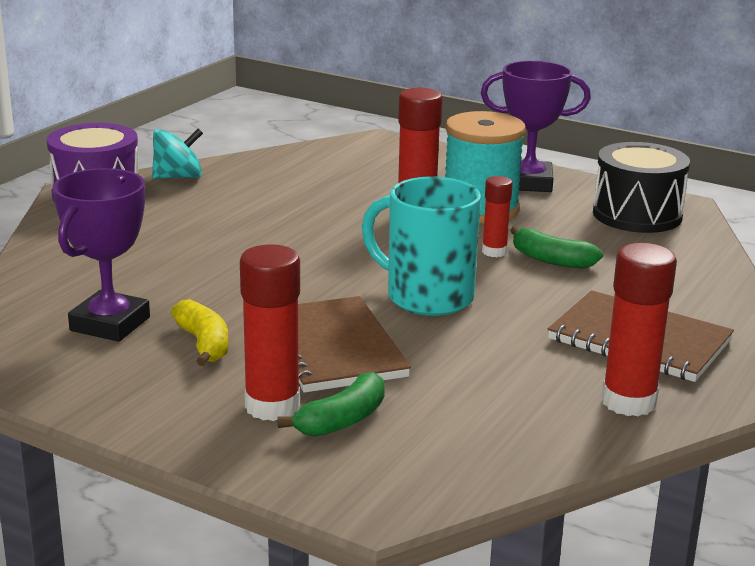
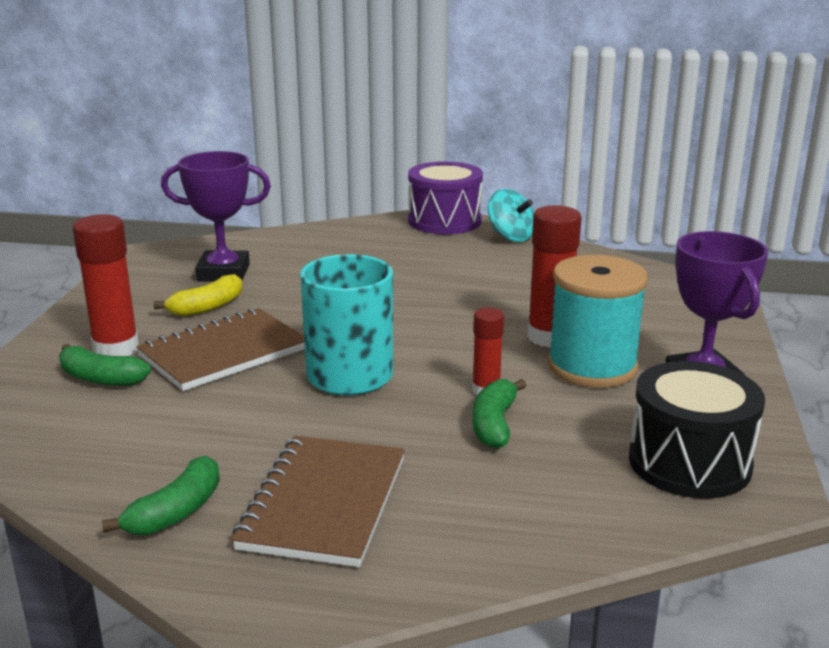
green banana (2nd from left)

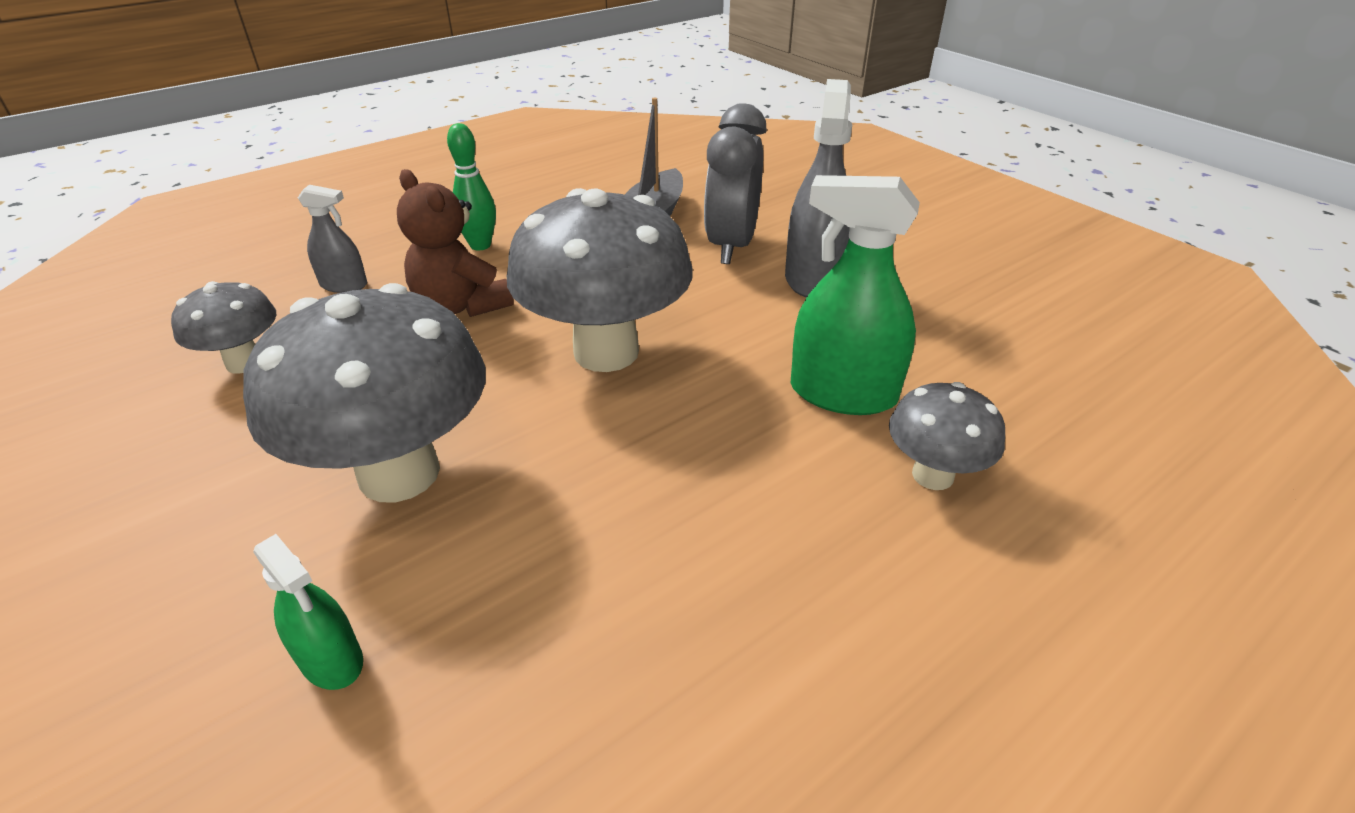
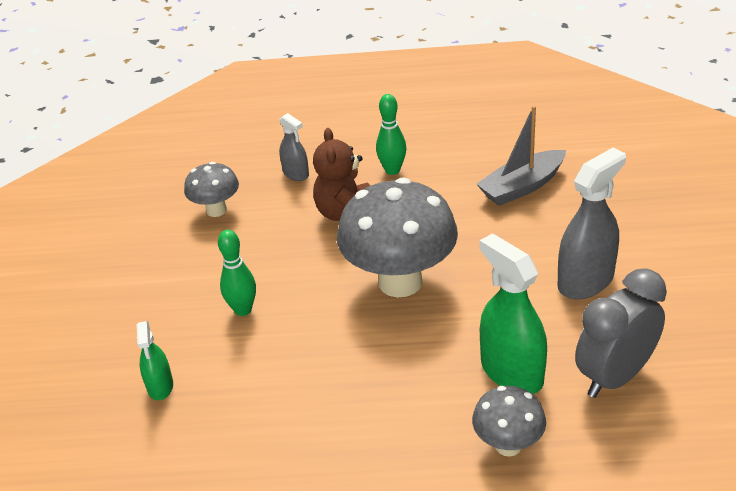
grey clock
green bowling pin (1st from left)

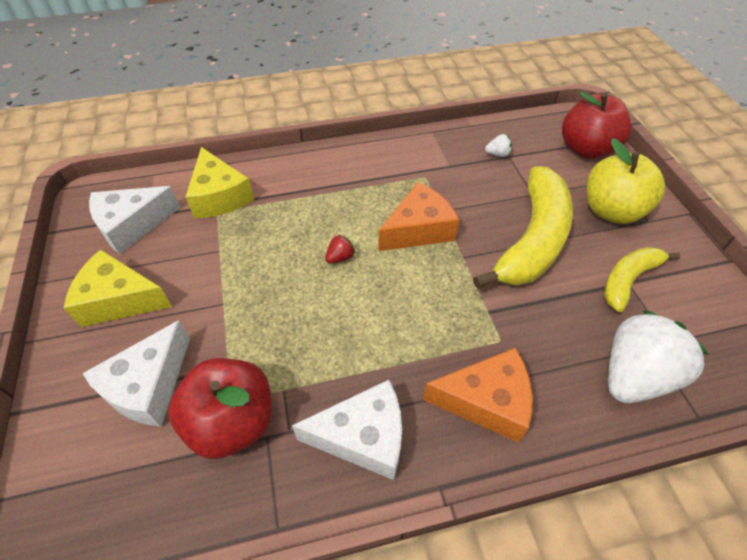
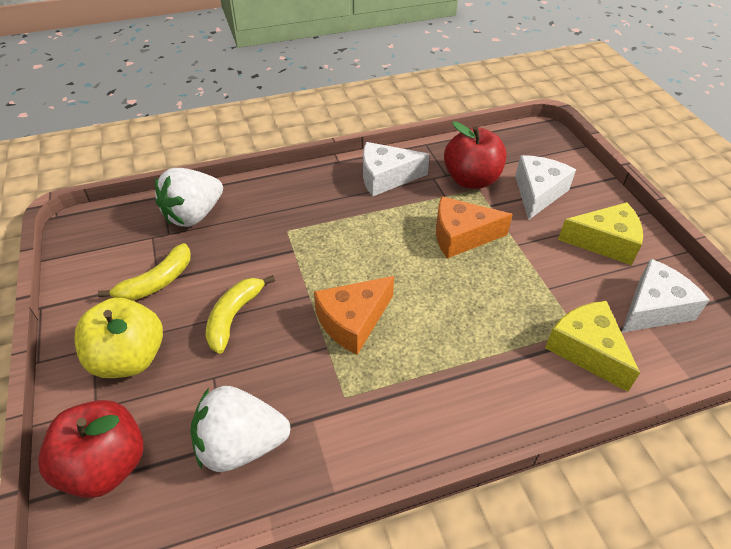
red strawberry
orange cheese (2nd from left)
yellow banana (2nd from left)
white strawberry (2nd from left)

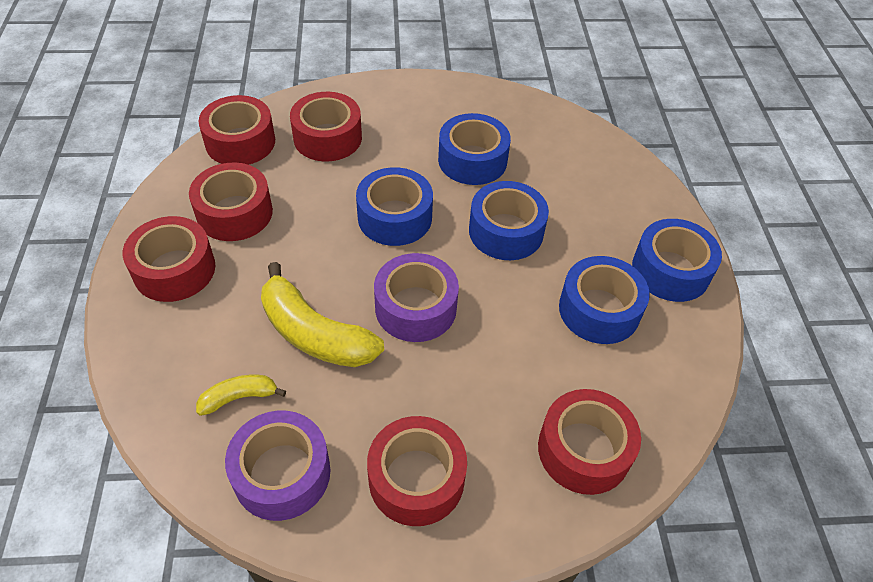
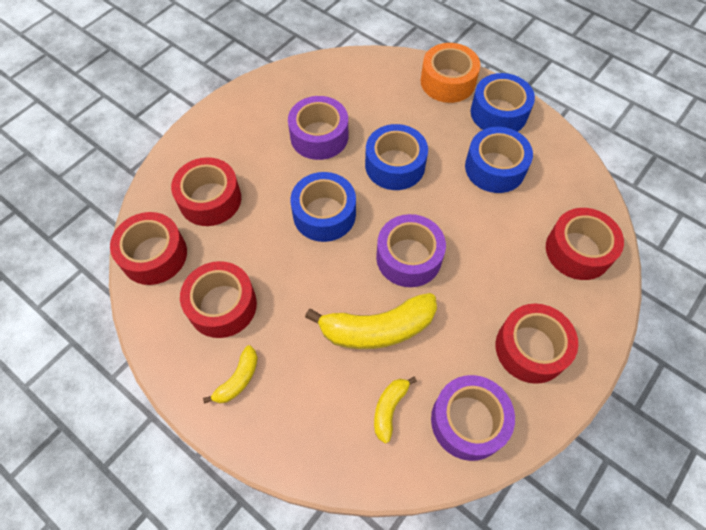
orange tape
yellow banana (1st from left)
purple tape (1st from left)

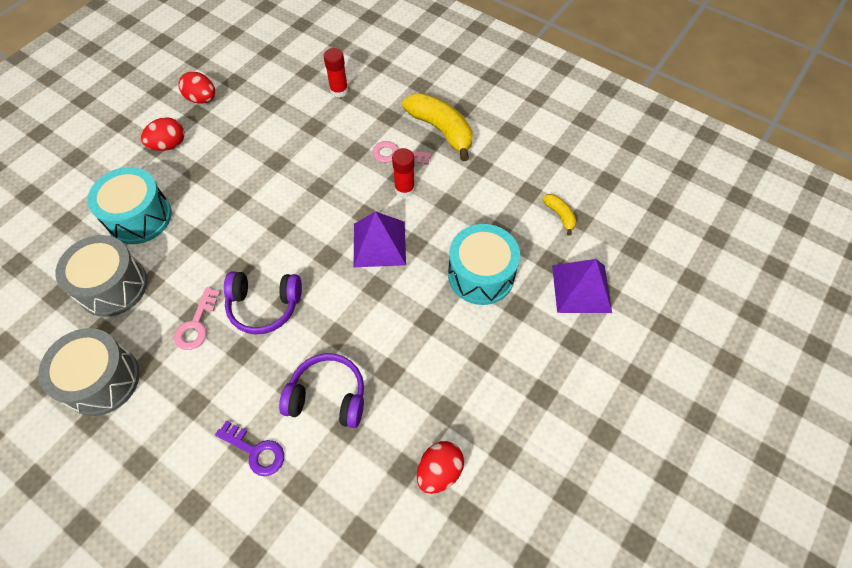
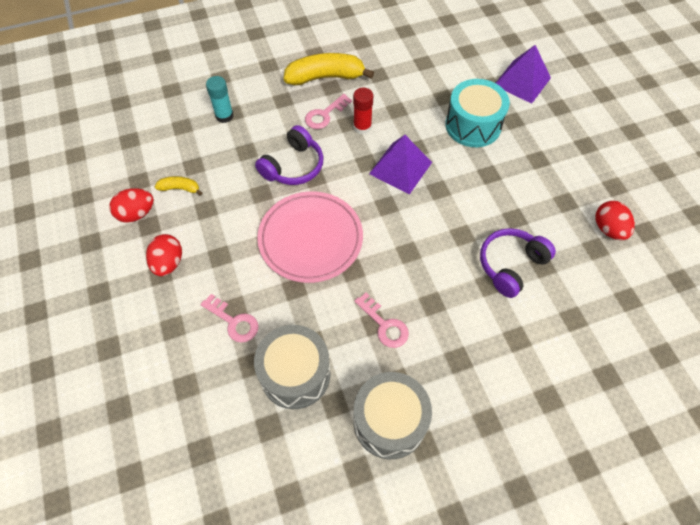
purple key
pink plate
purple headphones (1st from left)
yellow banana (1st from left)
pink key (1st from left)
turquoise glue stick

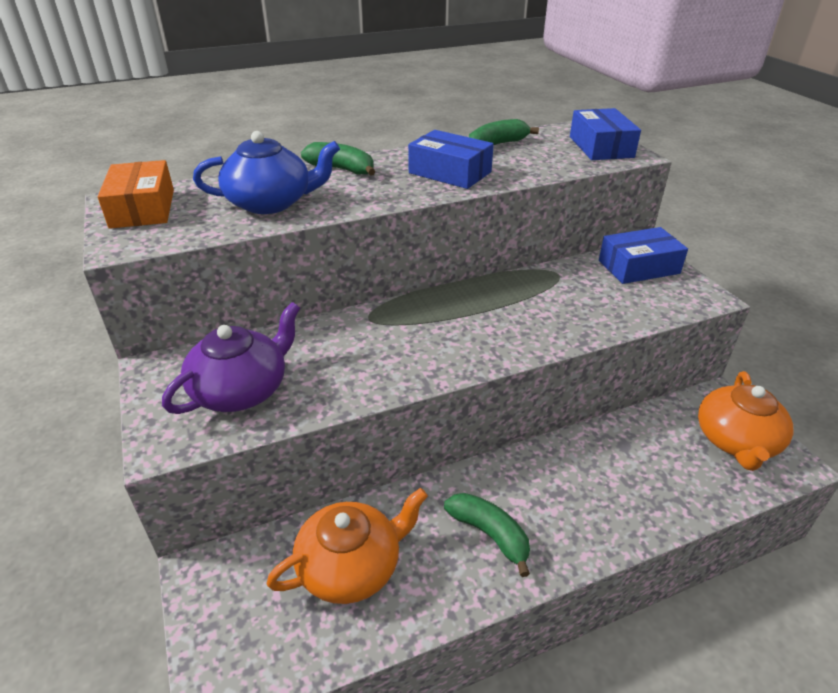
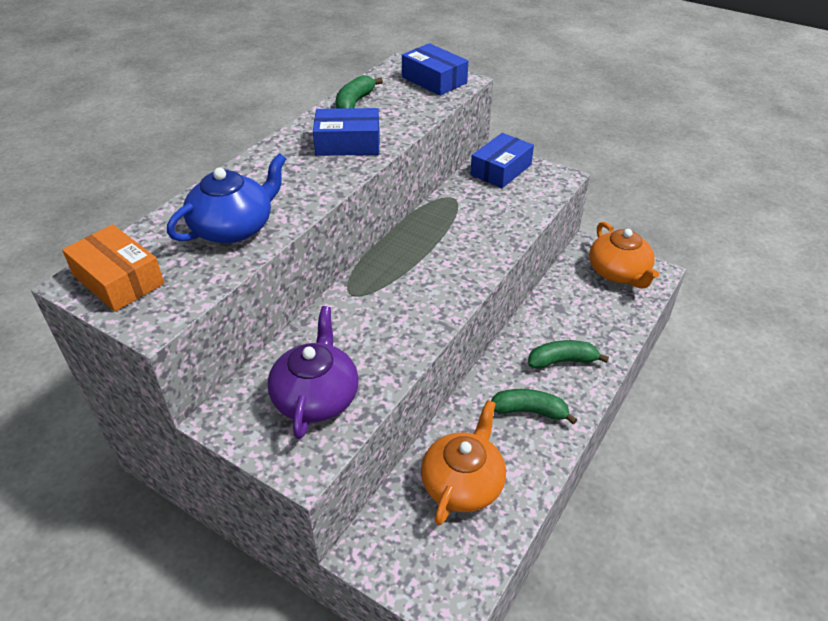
green banana (3rd from left)

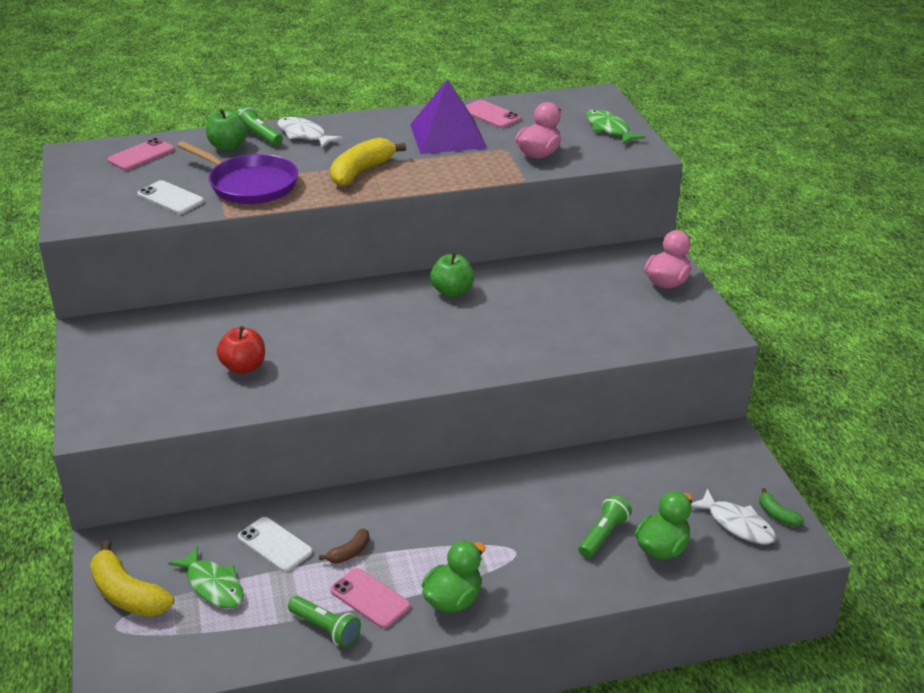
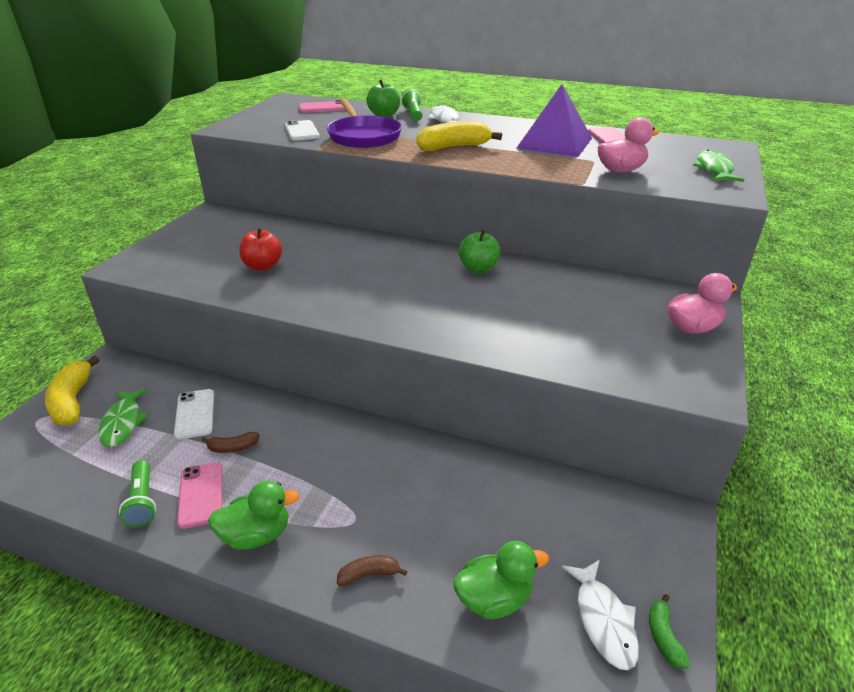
green flashlight (3rd from left in the first image)
brown banana (2nd from left)

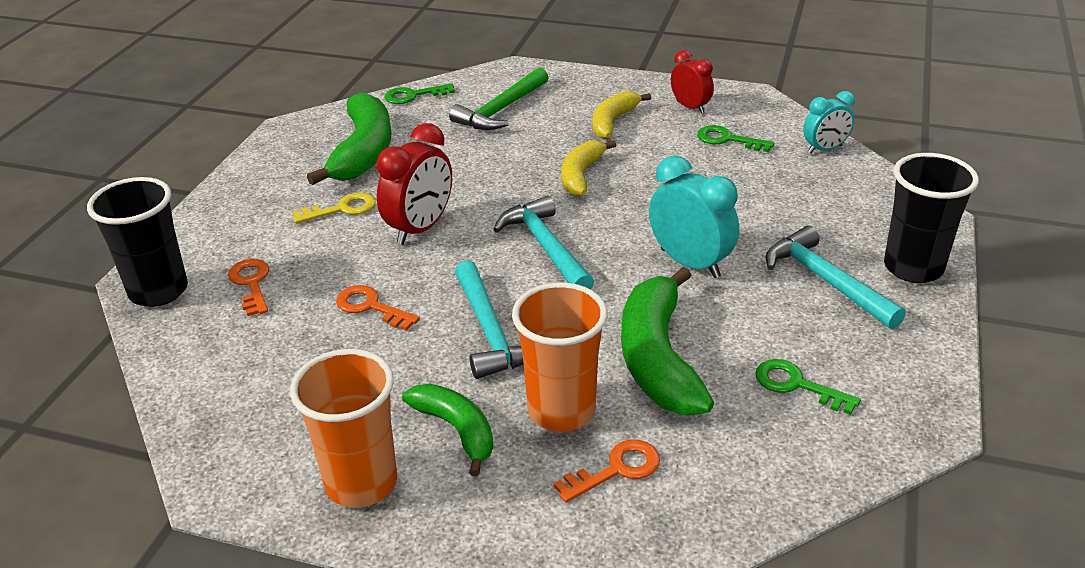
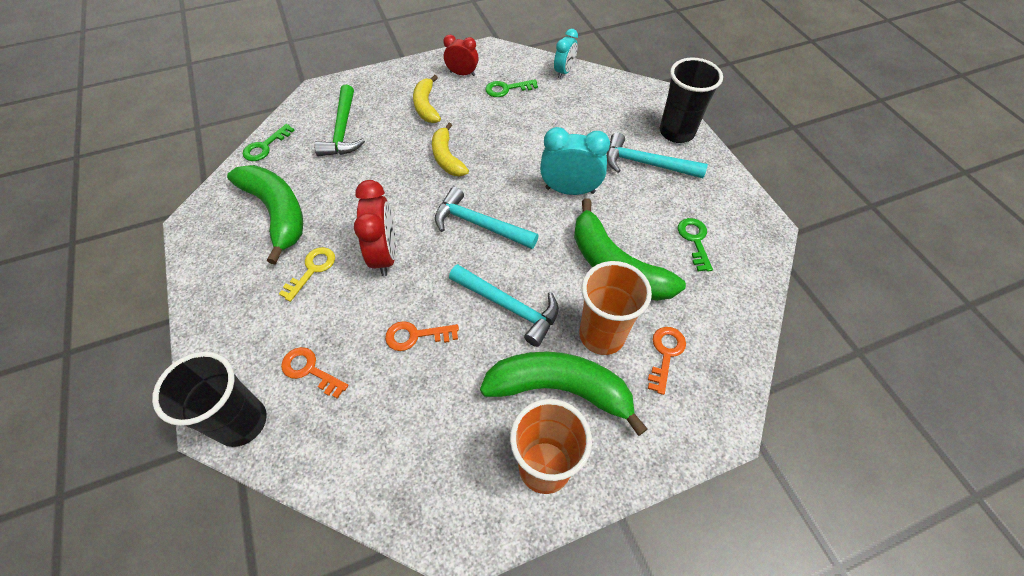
green key (3rd from left)
green banana (2nd from left)

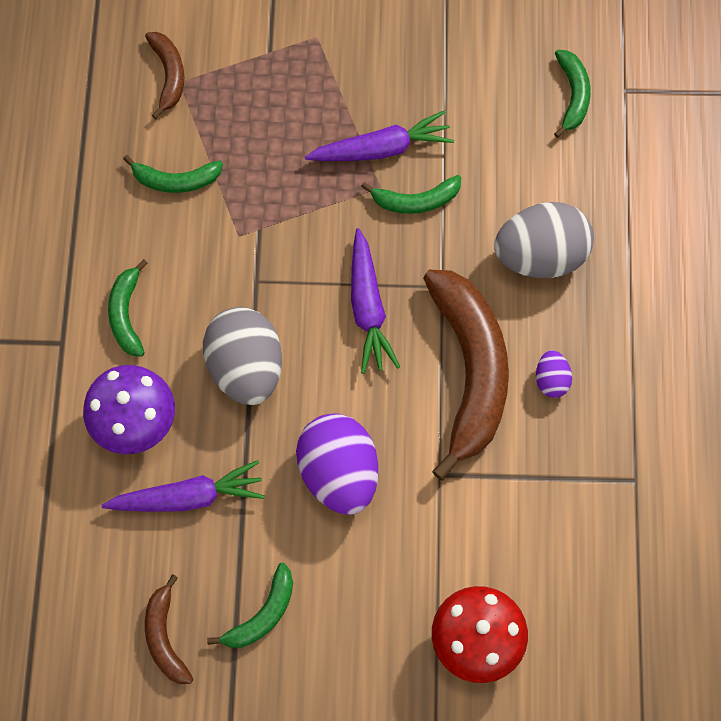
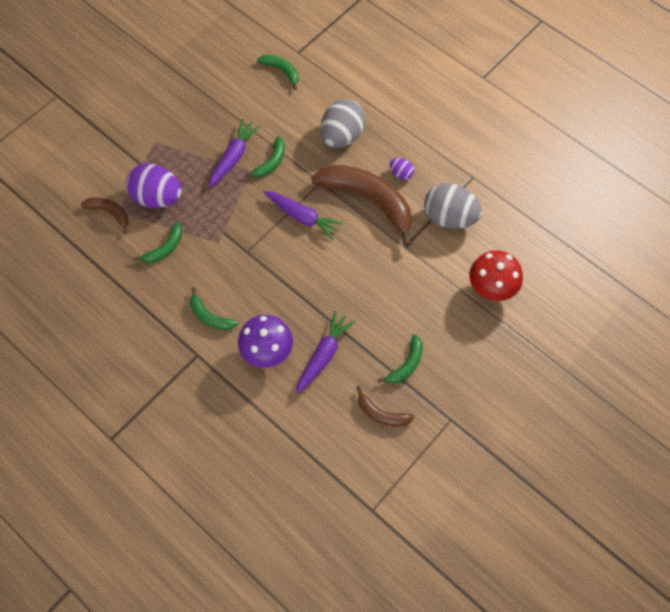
grey egg (2nd from left)
purple egg (1st from left)
green banana (5th from left)

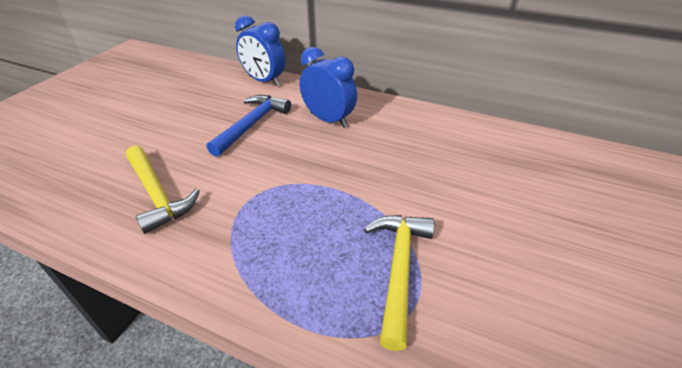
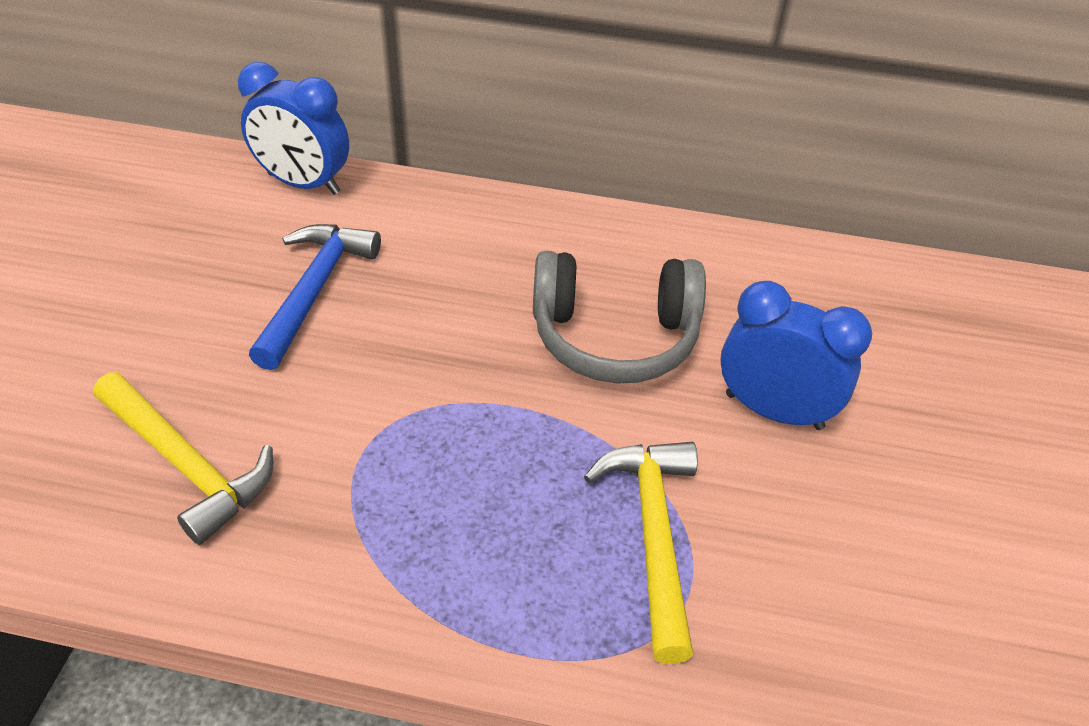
grey headphones
blue clock (2nd from left)

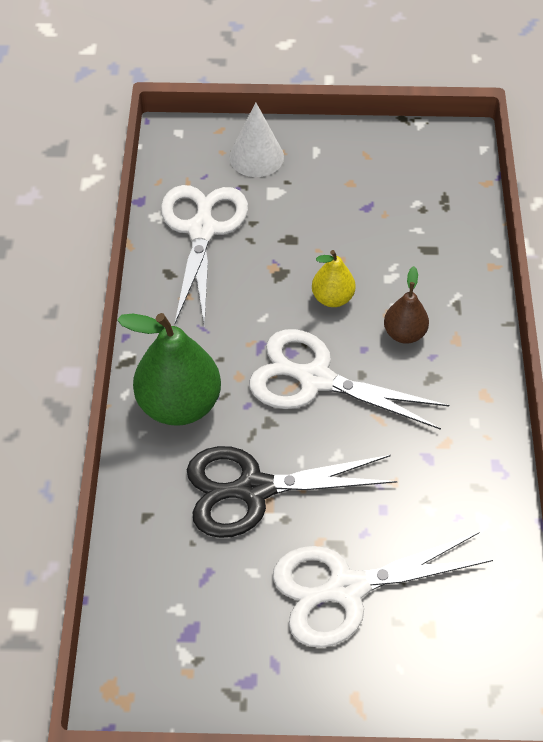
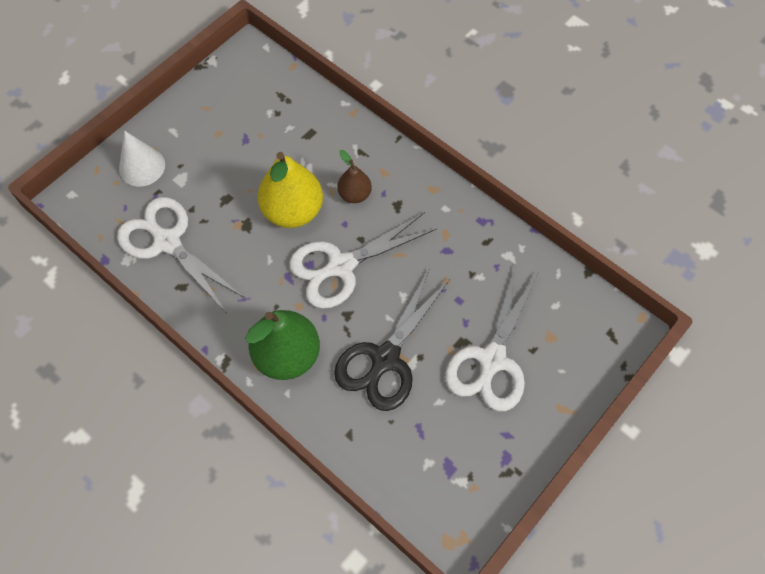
yellow pear

